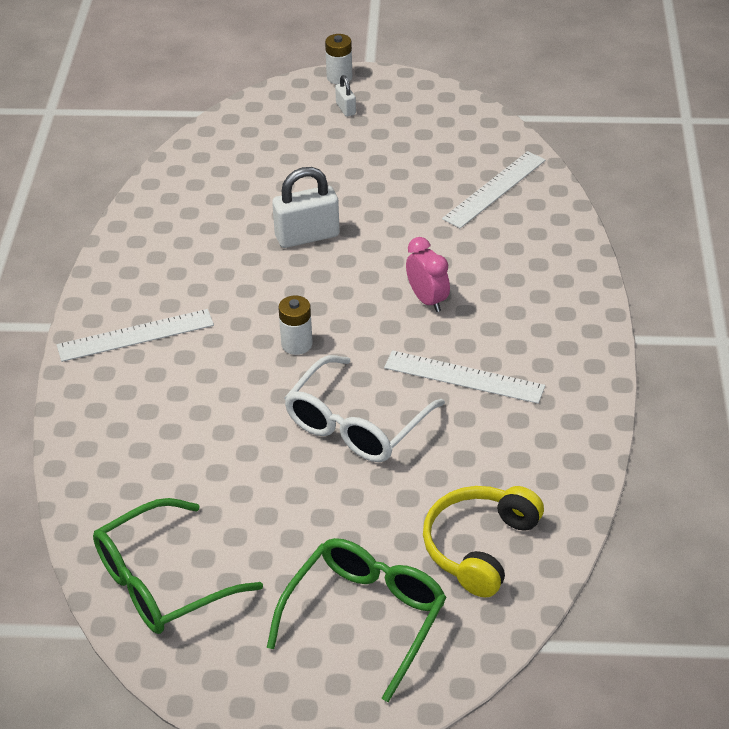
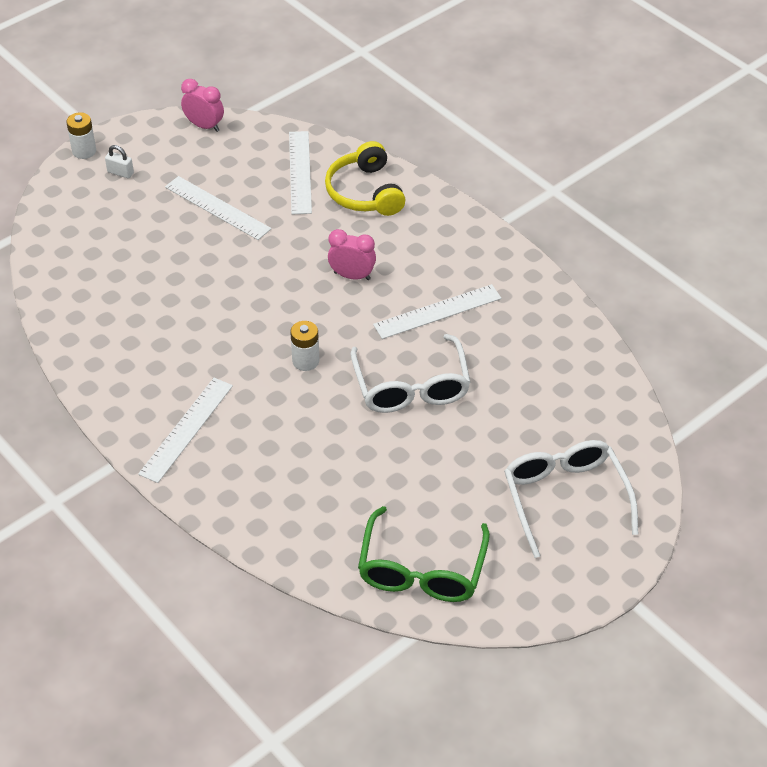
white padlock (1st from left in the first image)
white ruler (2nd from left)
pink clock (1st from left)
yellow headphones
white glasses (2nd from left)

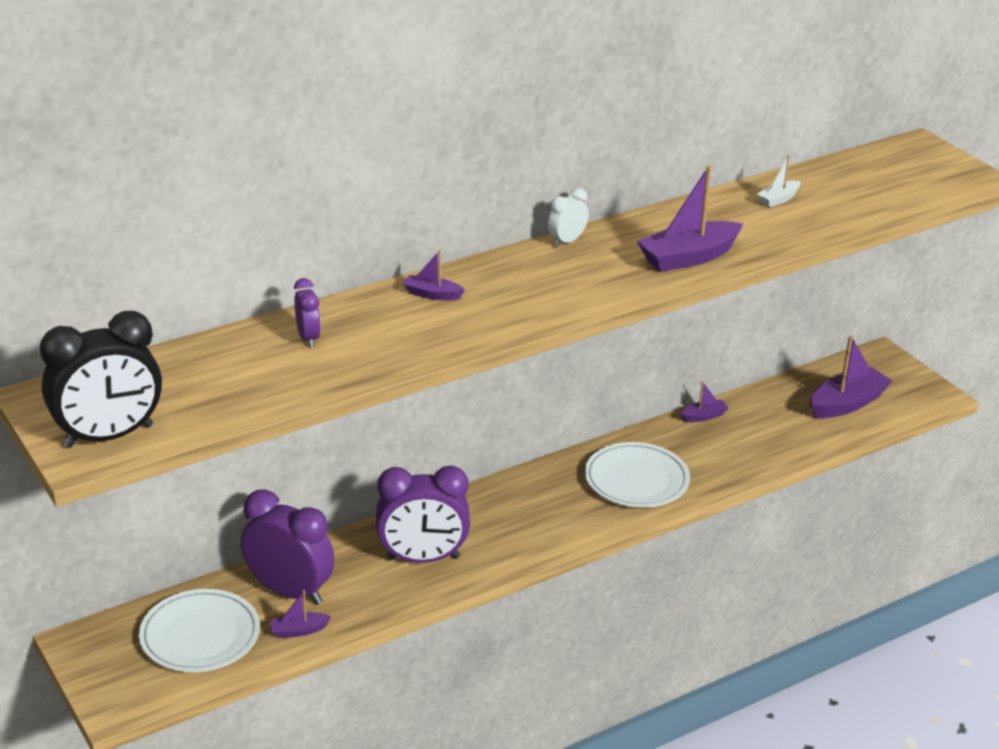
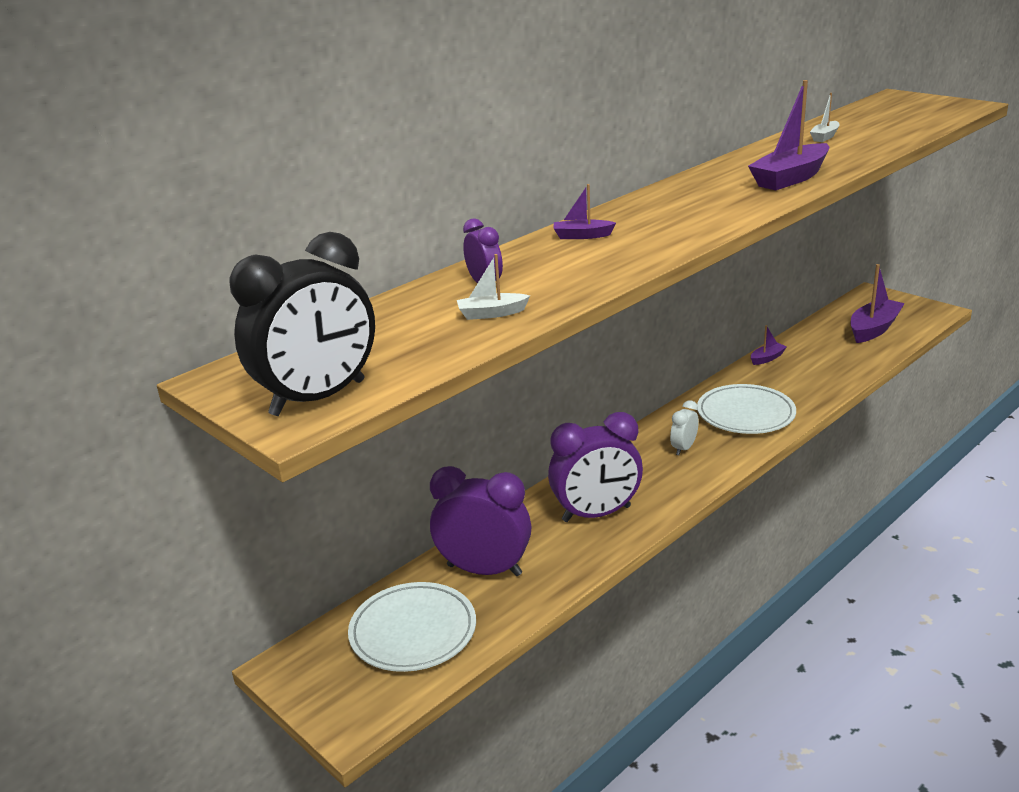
purple boat (1st from left in the first image)
white boat (1st from left)
white clock

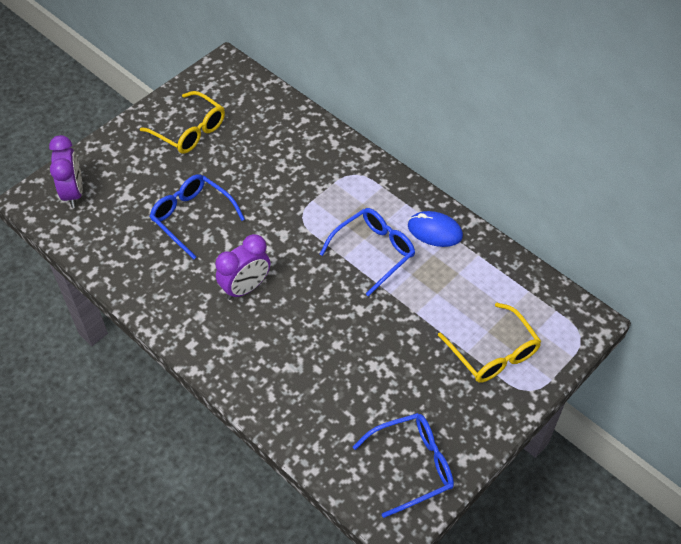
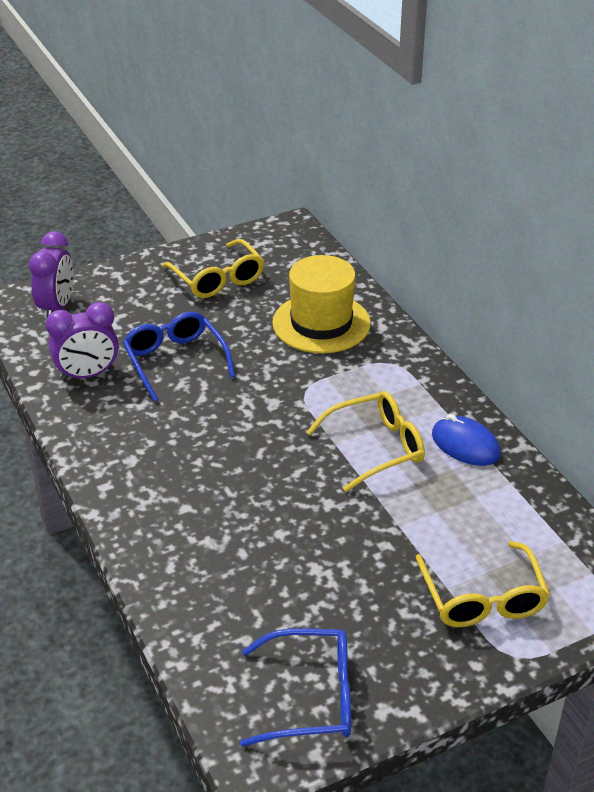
yellow hat
purple clock (2nd from left)
yellow glasses (2nd from left)

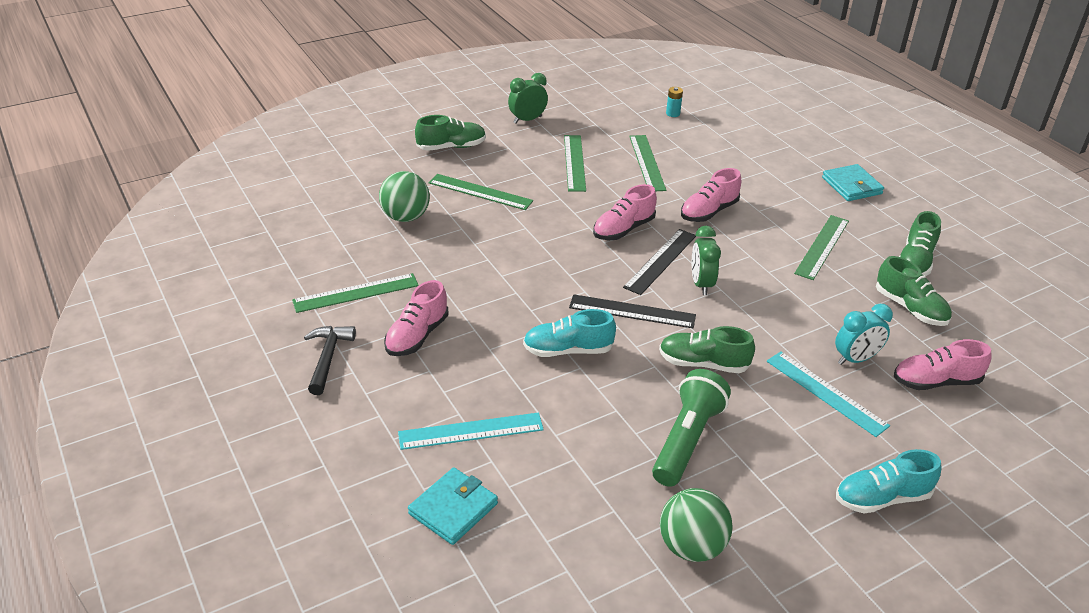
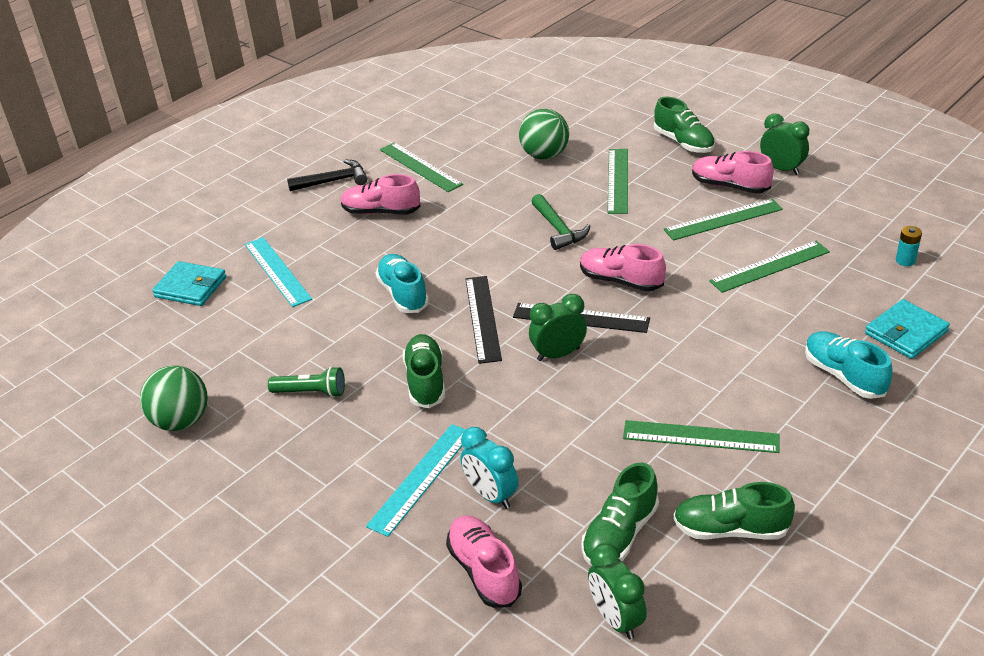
green hammer
green clock (2nd from left)
pink shoe (4th from left)
turquoise wallet (2nd from left)
turquoise shoe (2nd from left)
green flashlight

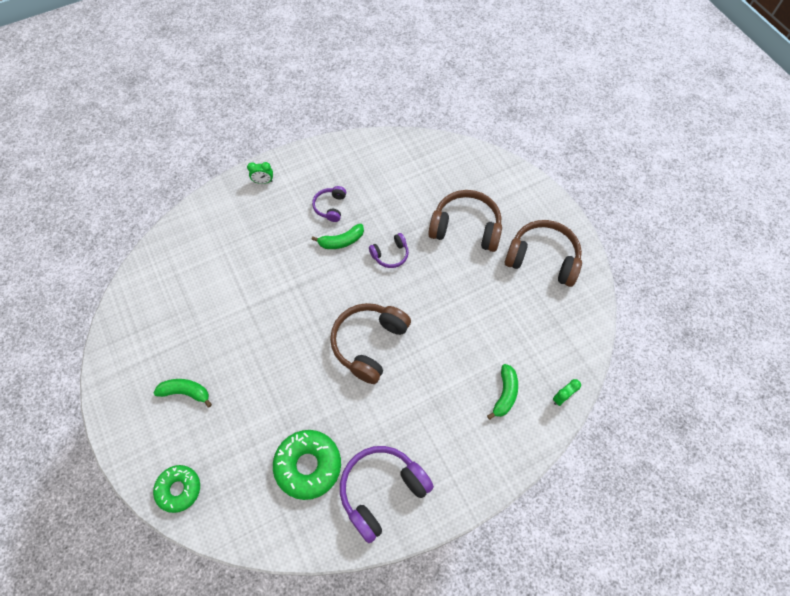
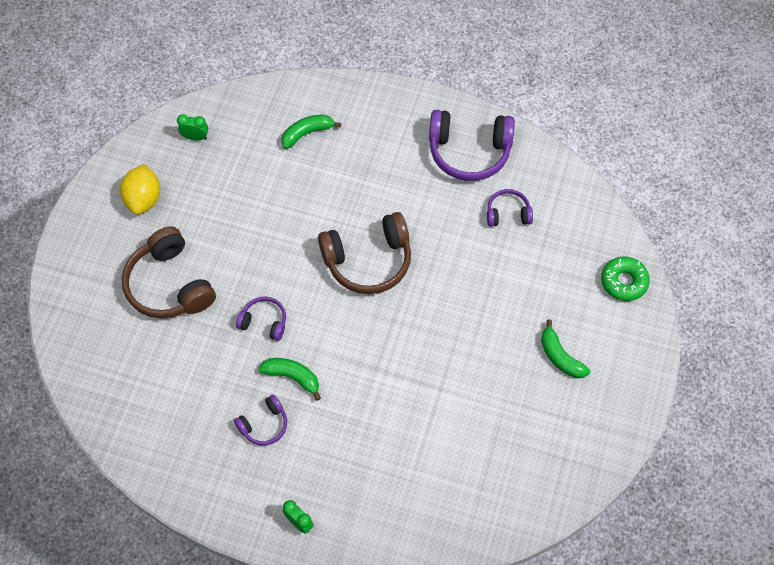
green clock (1st from left)
purple headphones (4th from left)
yellow lemon

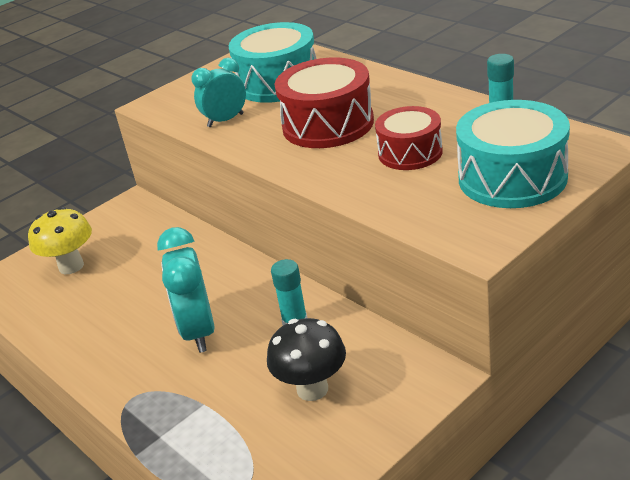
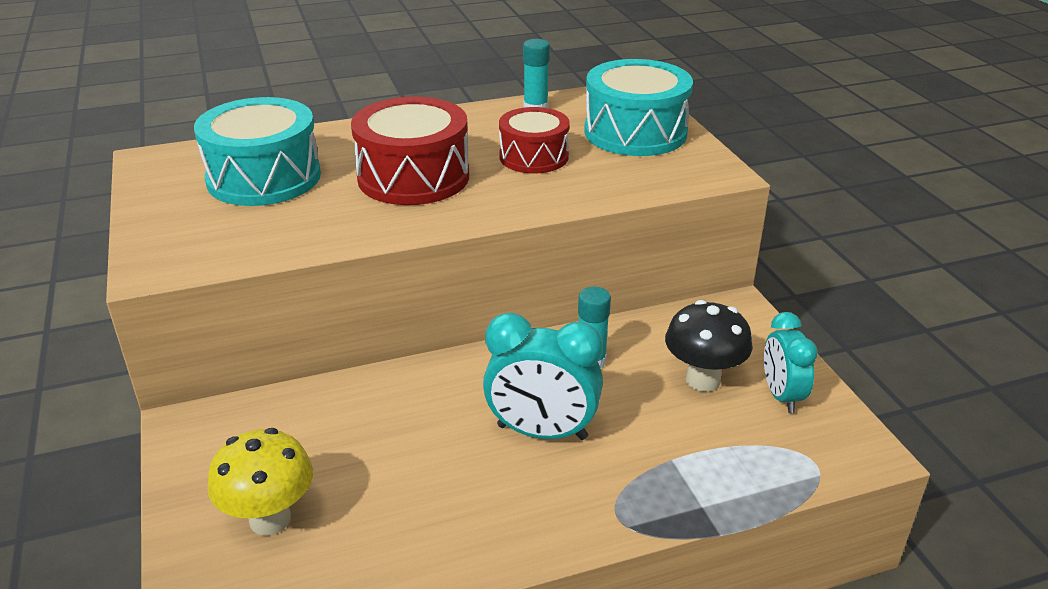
turquoise clock (2nd from left)

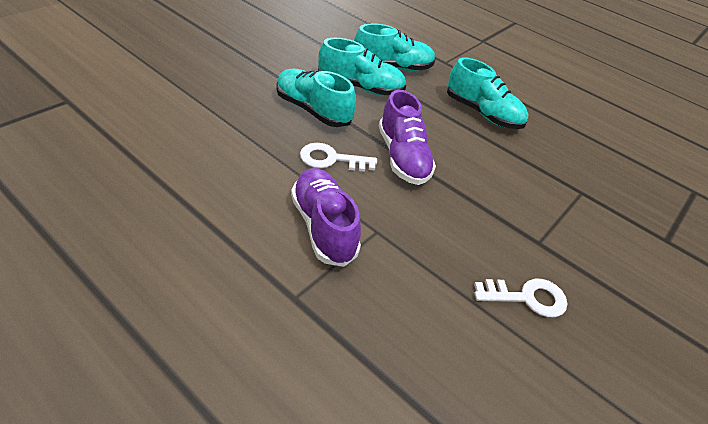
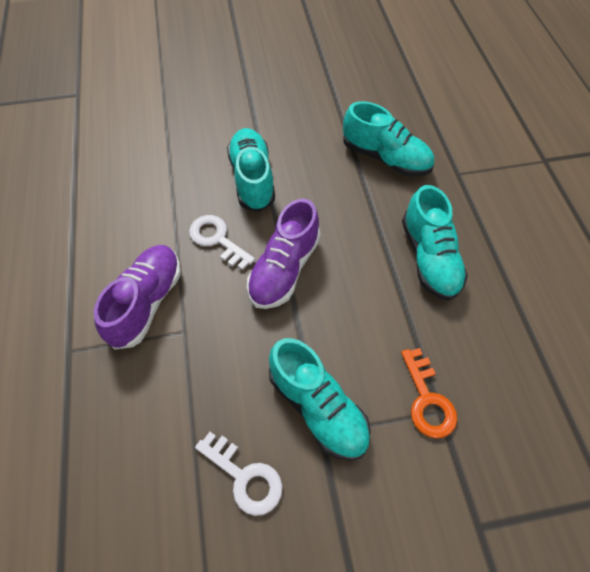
orange key
turquoise shoe (2nd from left)

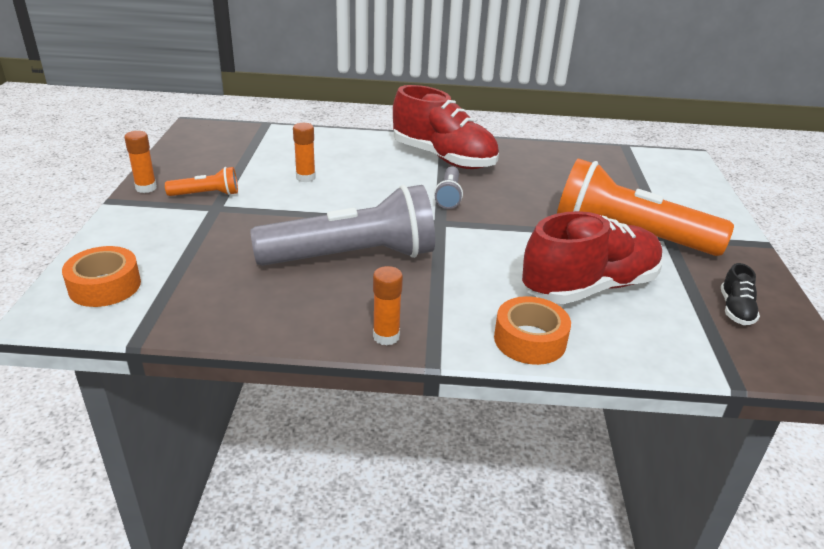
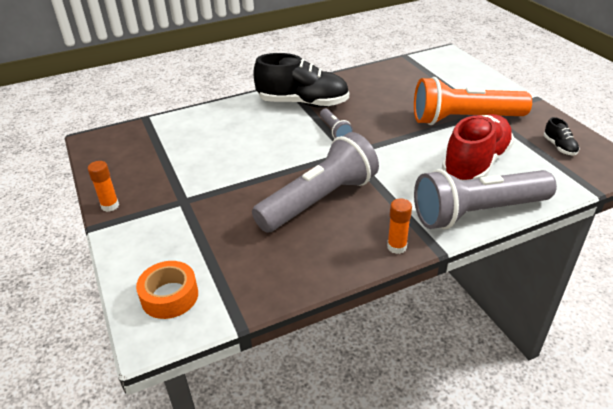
orange flashlight (1st from left in the first image)
orange glue stick (2nd from left in the first image)
grey flashlight (3rd from left)
black shoe (1st from left)

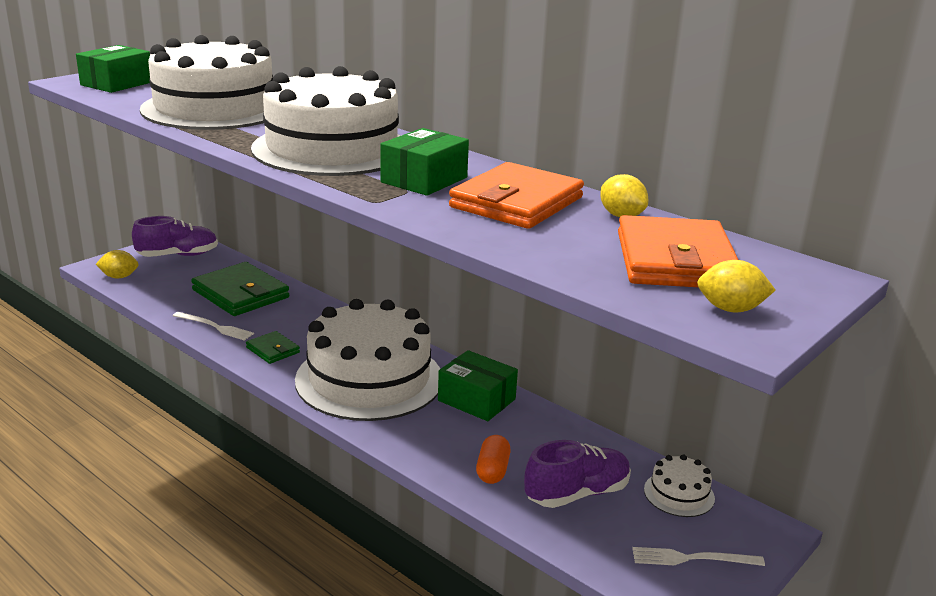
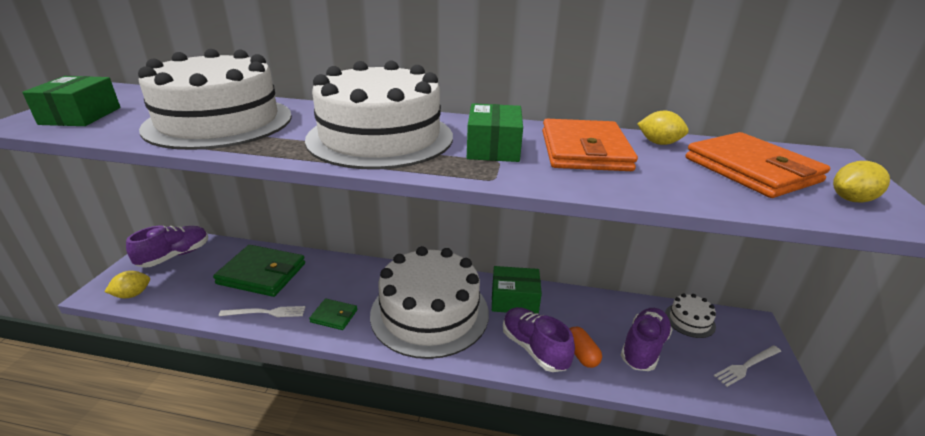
purple shoe (2nd from left)

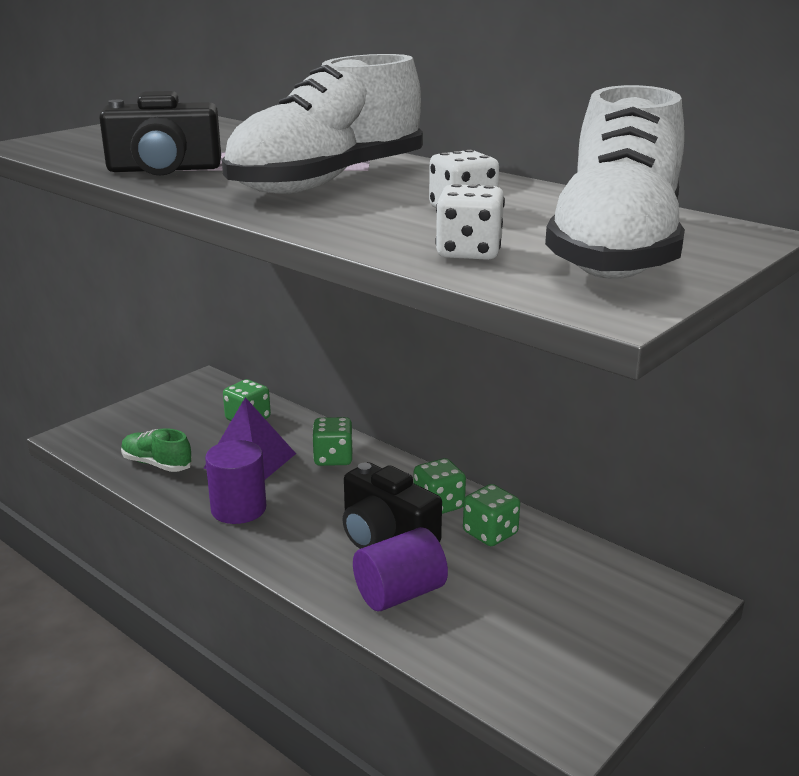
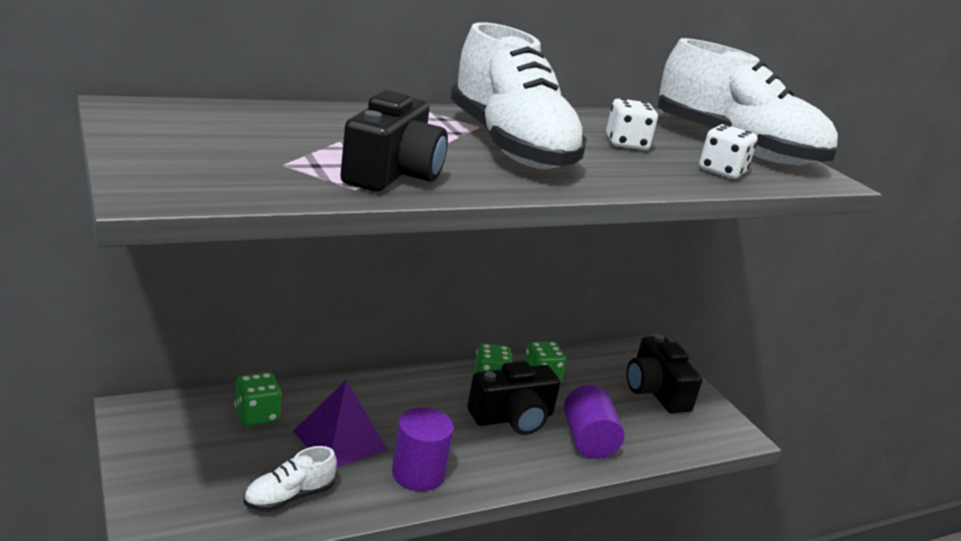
green dice (2nd from left in the first image)
black camera (3rd from left)
white shoe (1st from left)

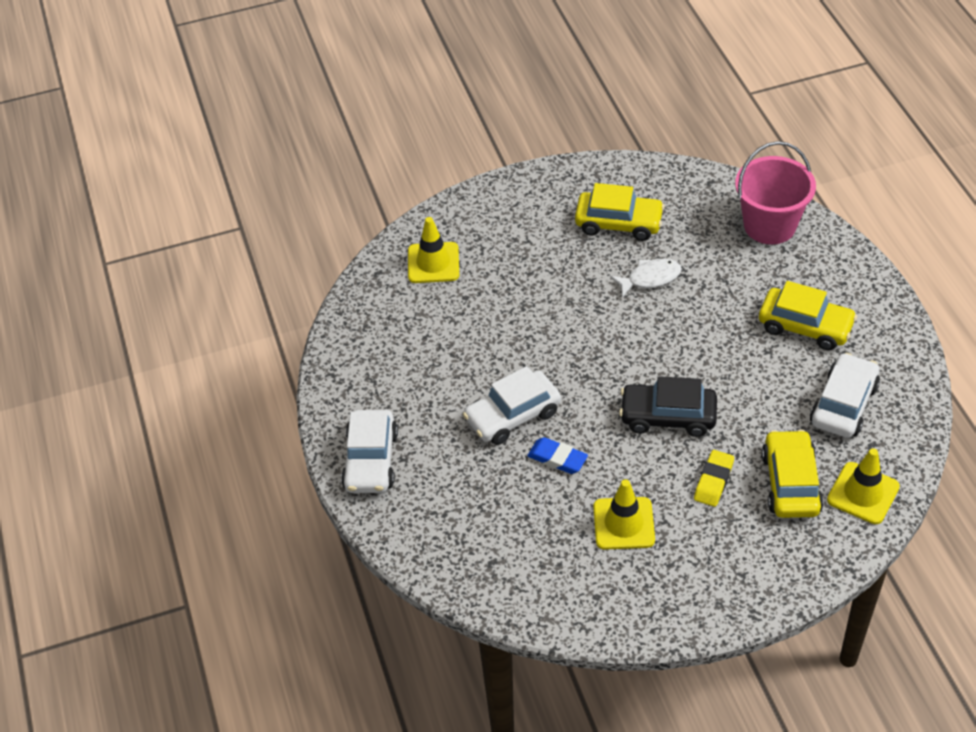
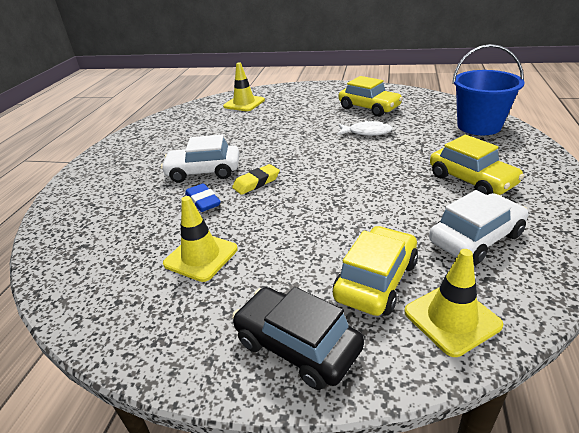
white car (1st from left in the first image)
black car
yellow eraser
blue bucket

